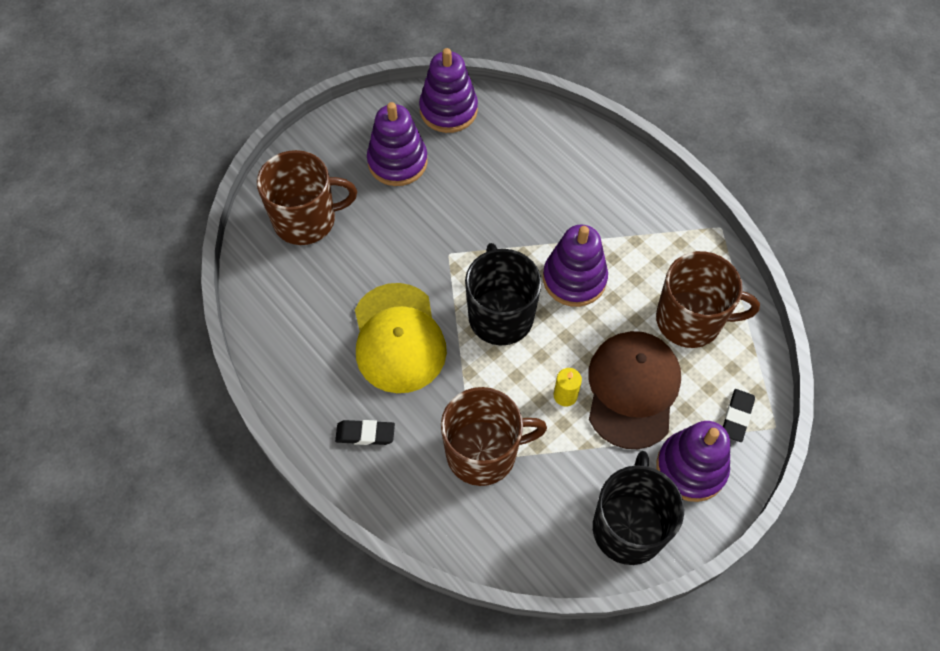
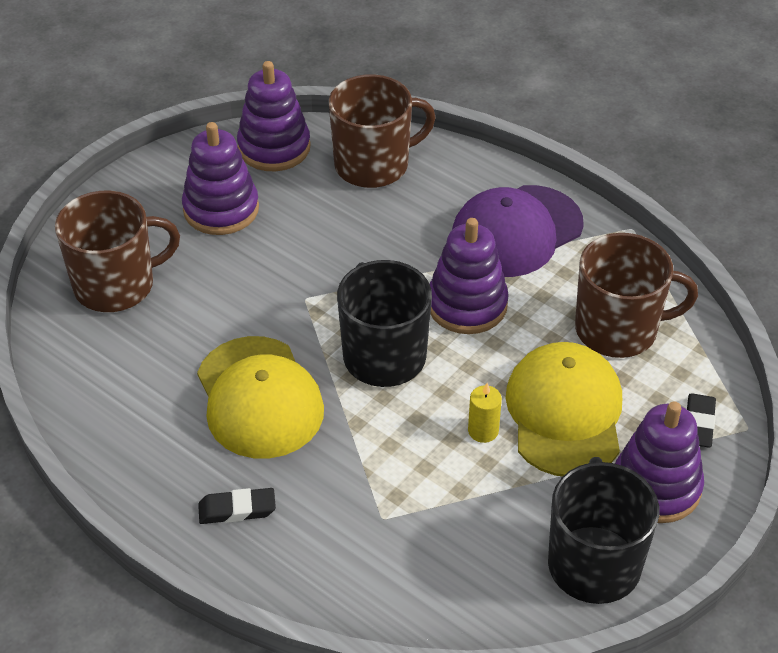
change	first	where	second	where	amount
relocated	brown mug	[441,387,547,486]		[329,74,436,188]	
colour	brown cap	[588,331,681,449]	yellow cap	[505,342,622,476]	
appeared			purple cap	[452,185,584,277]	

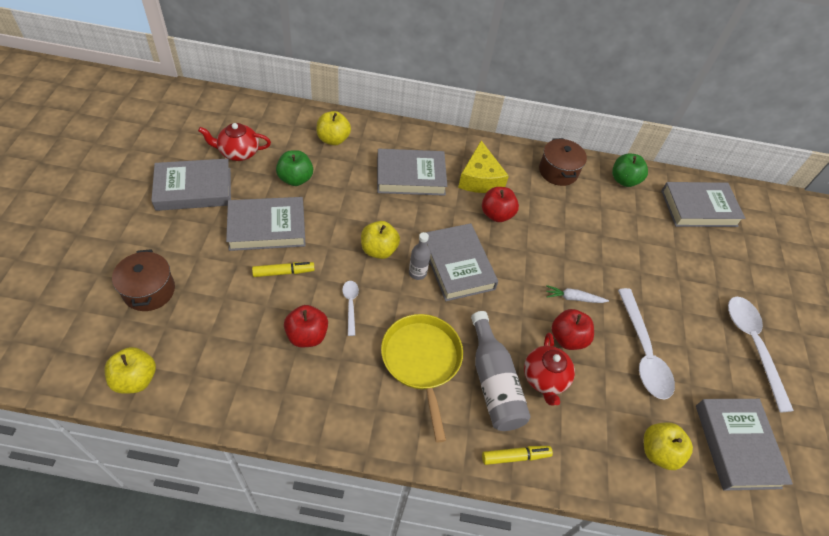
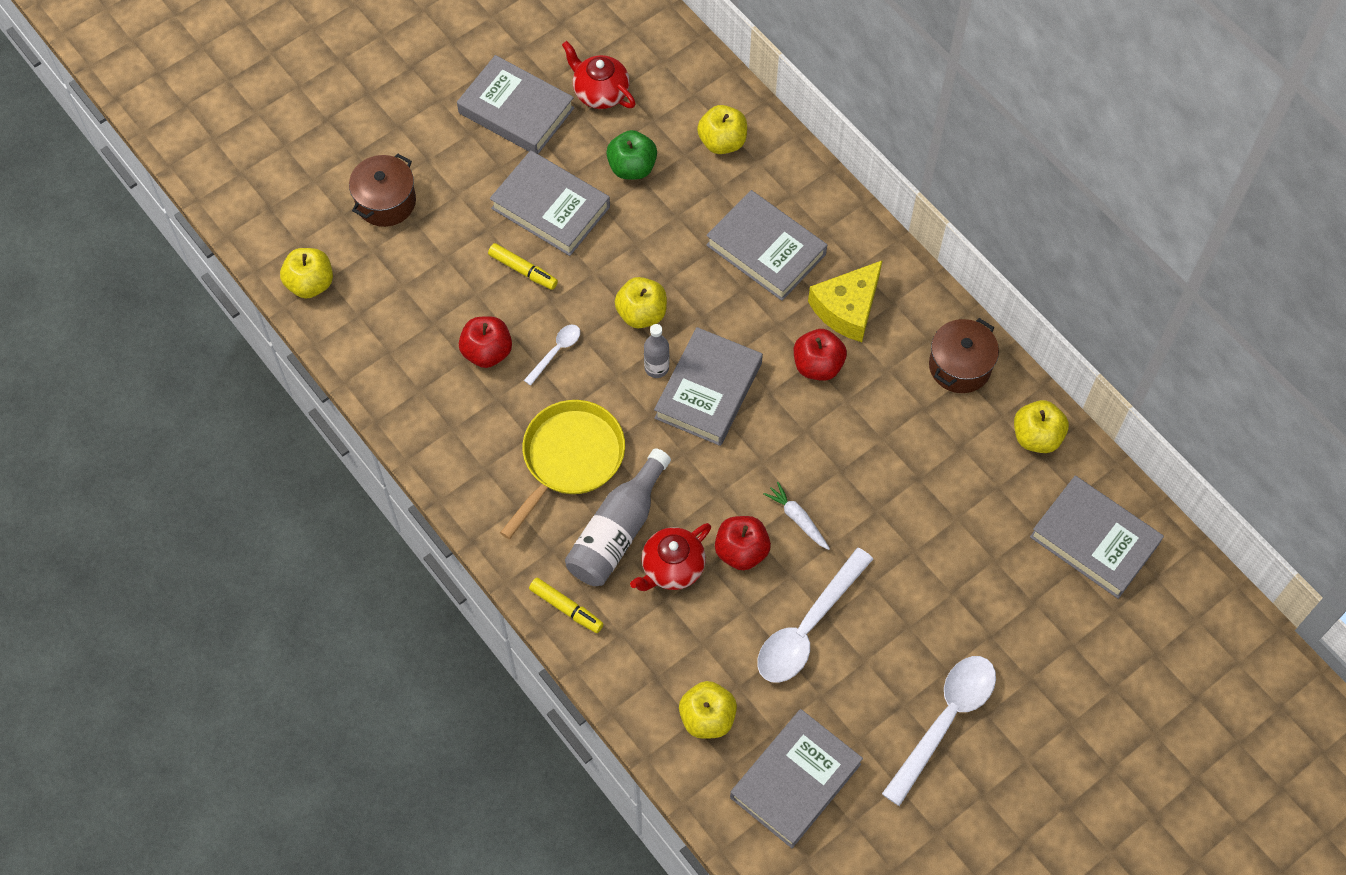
change	first	where	second	where	amount
colour	green apple	[612,153,648,187]	yellow apple	[1014,400,1069,453]	

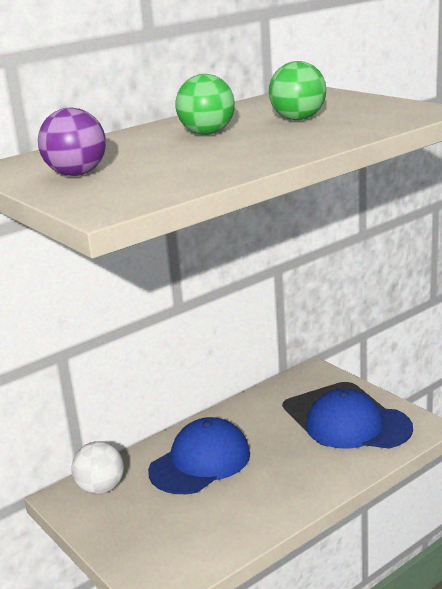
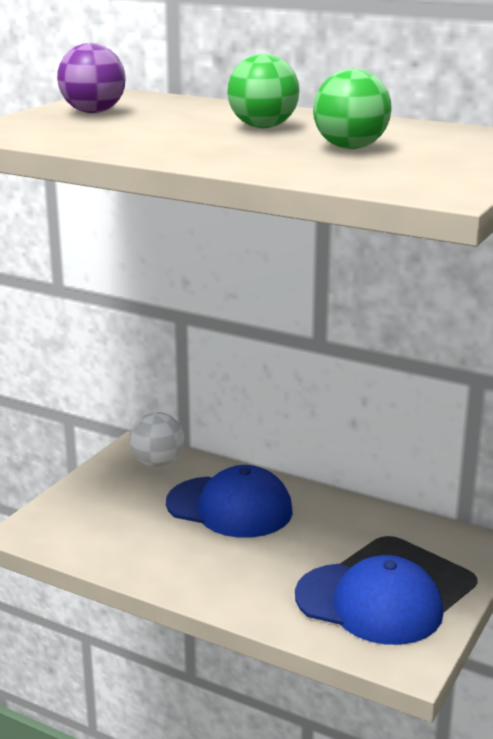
change	first	where	second	where	amount
spun	blue cap	[306,388,413,449]		[295,555,443,645]	120 degrees clockwise

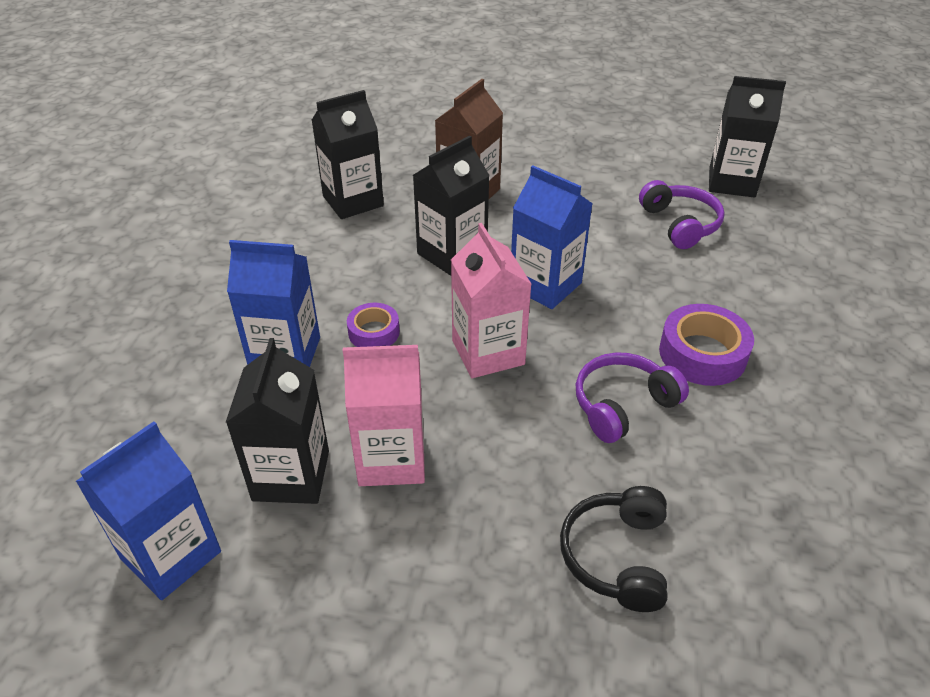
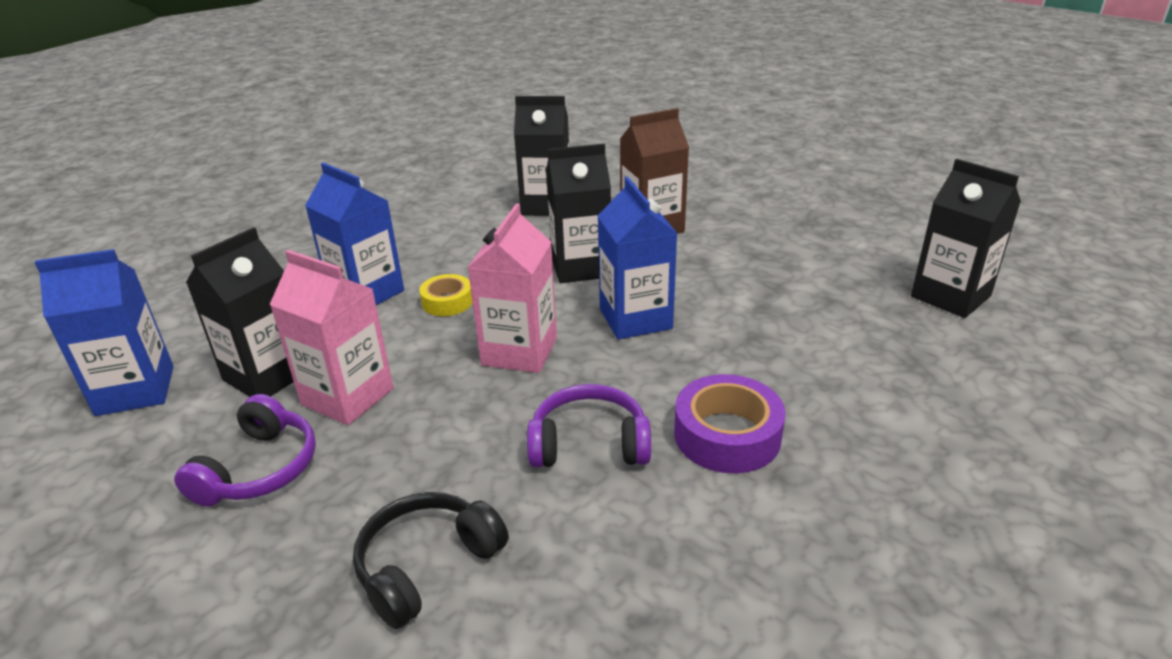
change	first	where	second	where	amount
colour	purple tape	[347,303,400,347]	yellow tape	[420,274,473,316]	
relocated	purple headphones	[639,180,725,249]		[174,394,316,507]	

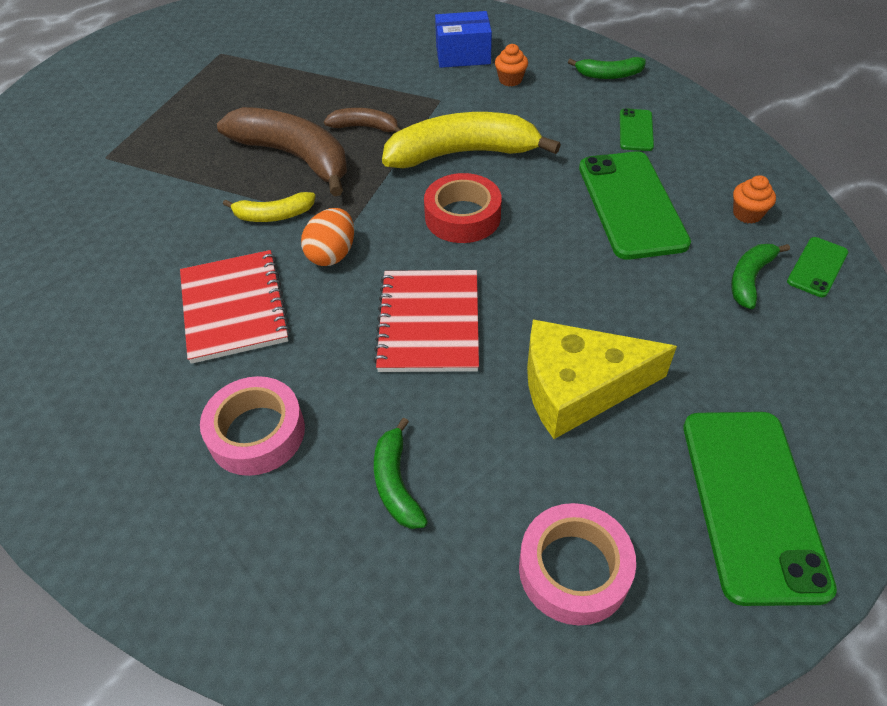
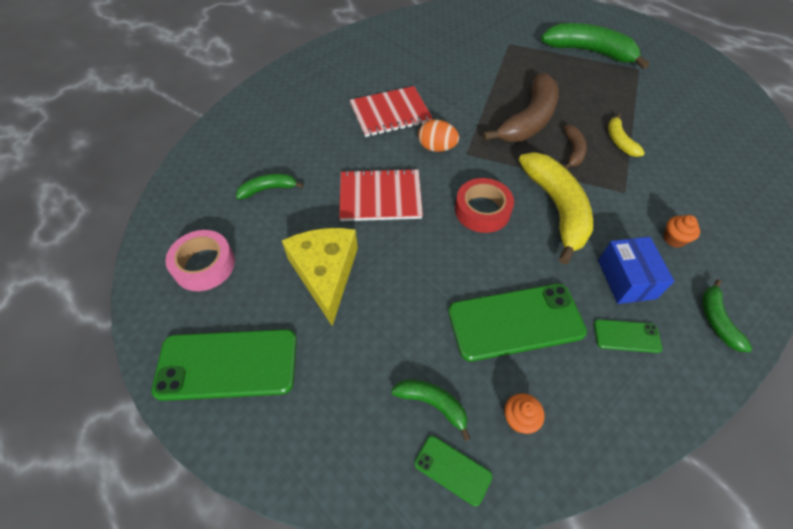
change	first	where	second	where	amount
missing	pink tape	[200,376,305,476]			
relocated	yellow banana	[223,192,315,222]		[608,113,645,157]	
relocated	blue box	[435,11,492,68]		[598,237,674,304]	
appeared			green banana	[541,23,649,69]	

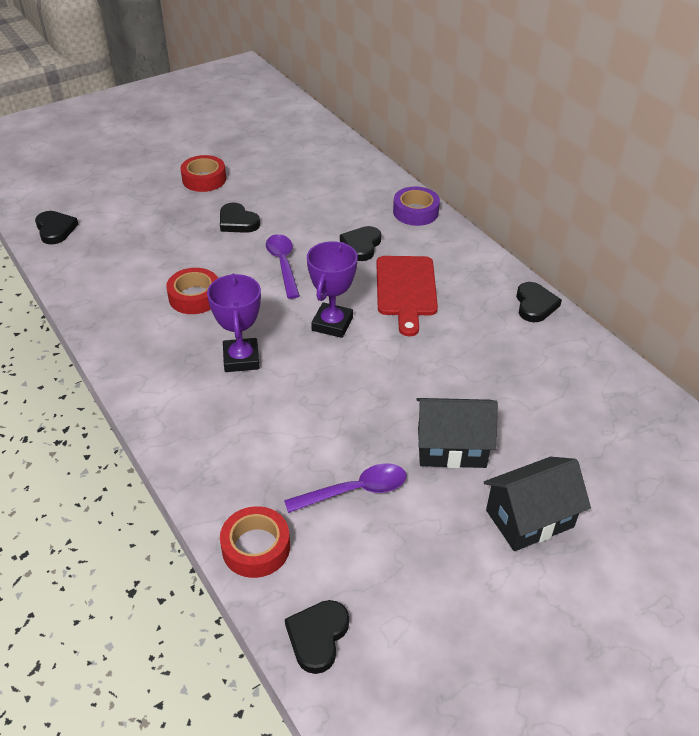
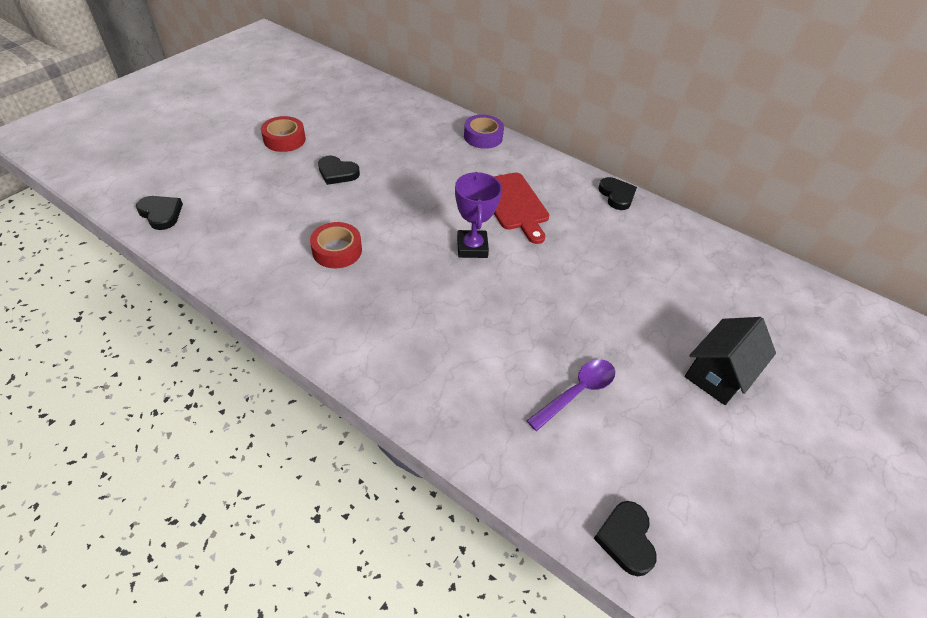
change	first	where	second	where	amount
missing	purple trophy	[207,273,261,372]			
missing	red tape	[220,506,290,578]			
missing	purple spoon	[266,234,300,299]			
missing	black heart	[340,226,381,261]			
missing	black house	[416,398,498,468]			

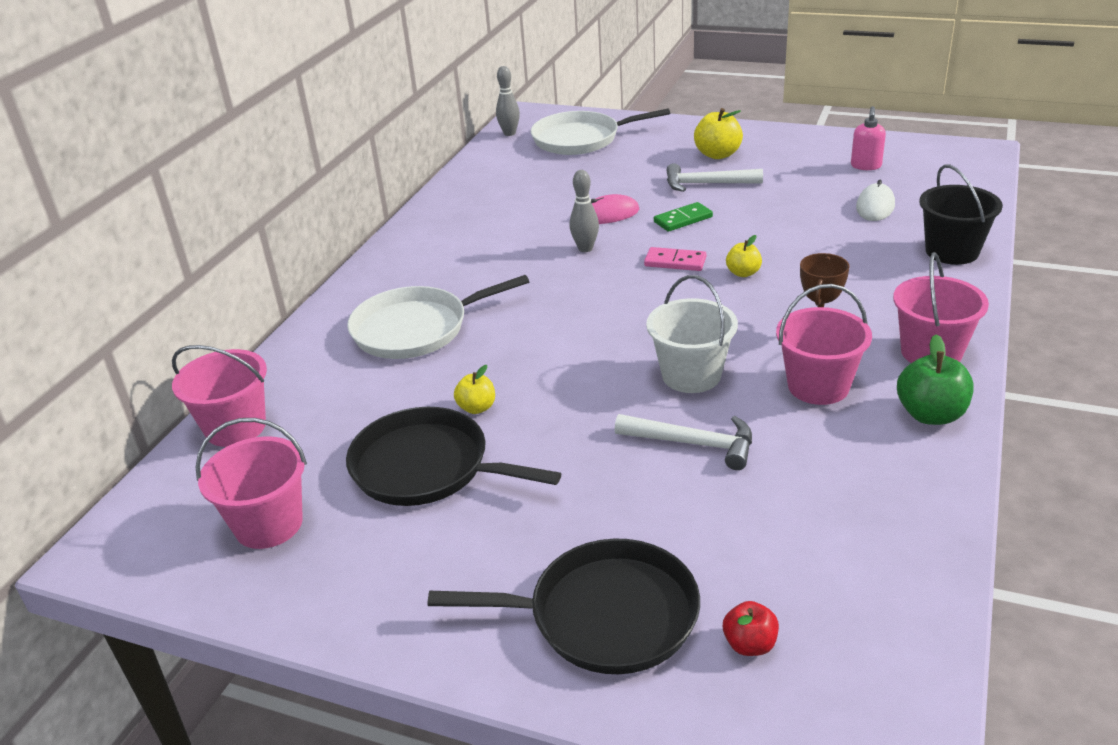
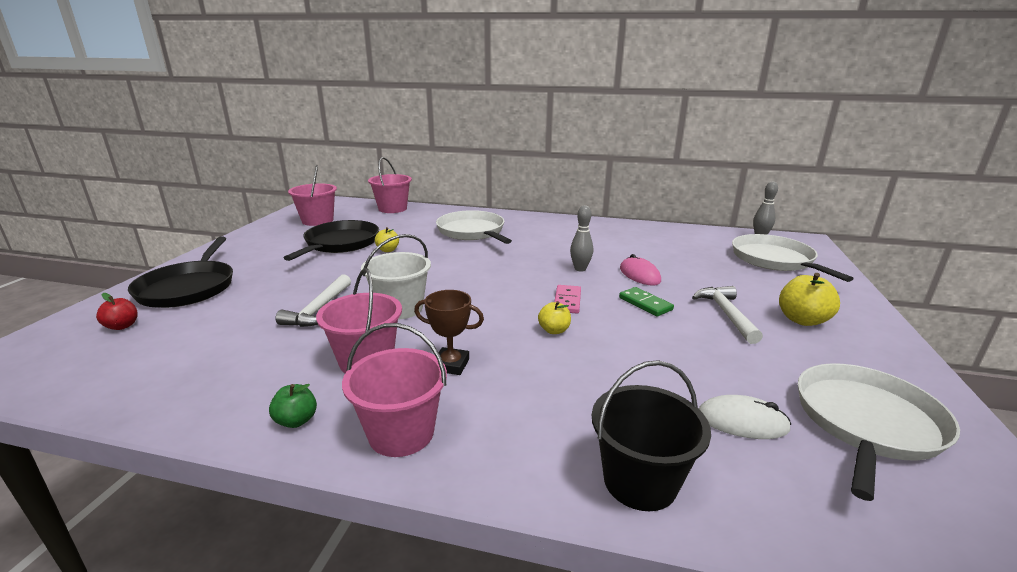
change	first	where	second	where	amount
exchanged	pink soap dispenser	[851,106,886,170]	white pan	[798,363,960,501]	
size	green apple	[897,334,973,425]		[269,384,317,428]	x0.61

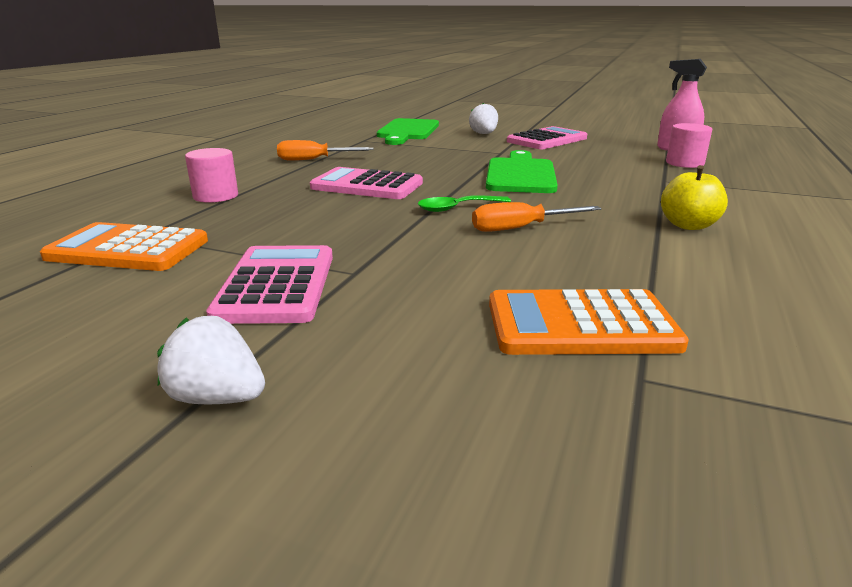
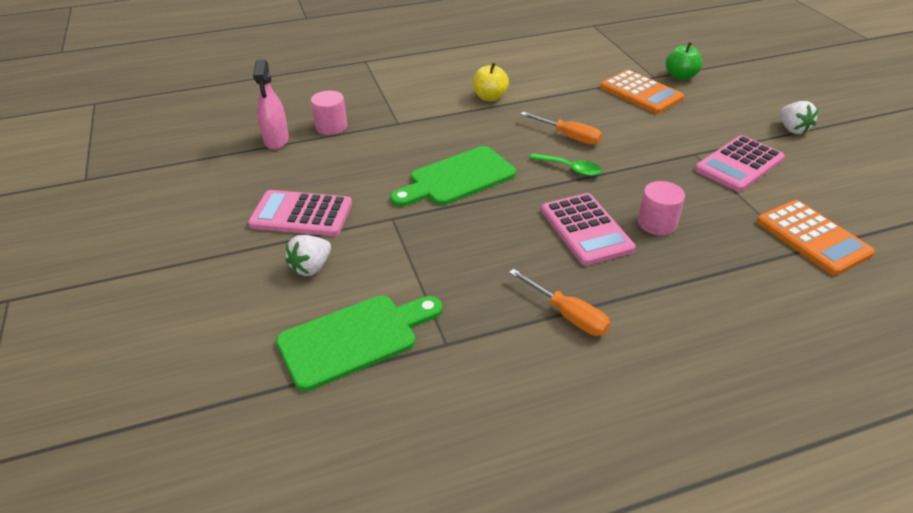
change	first	where	second	where	amount
relocated	pink cylinder	[185,148,238,203]		[638,181,685,235]	
appeared			green apple	[666,42,702,80]	

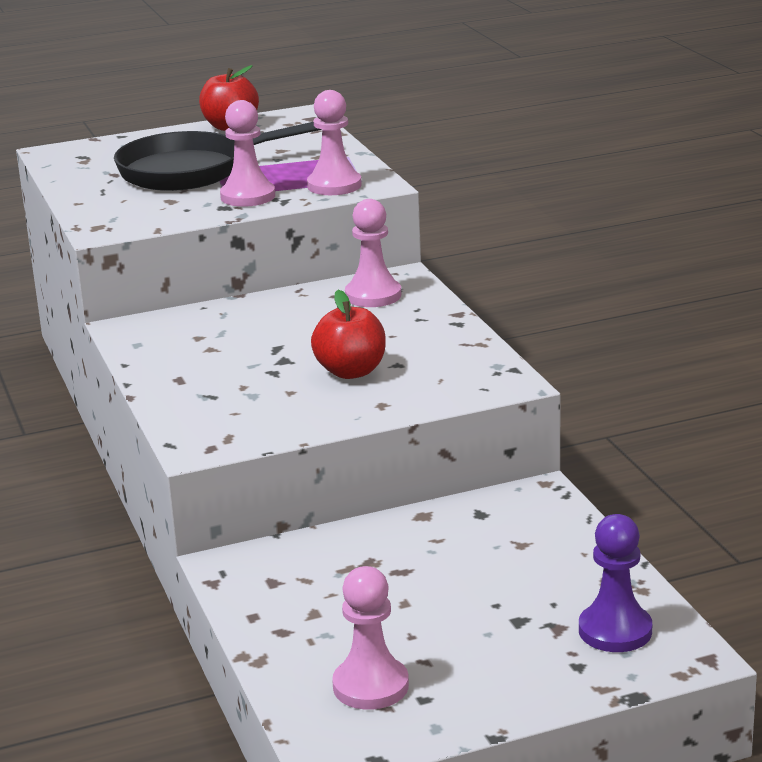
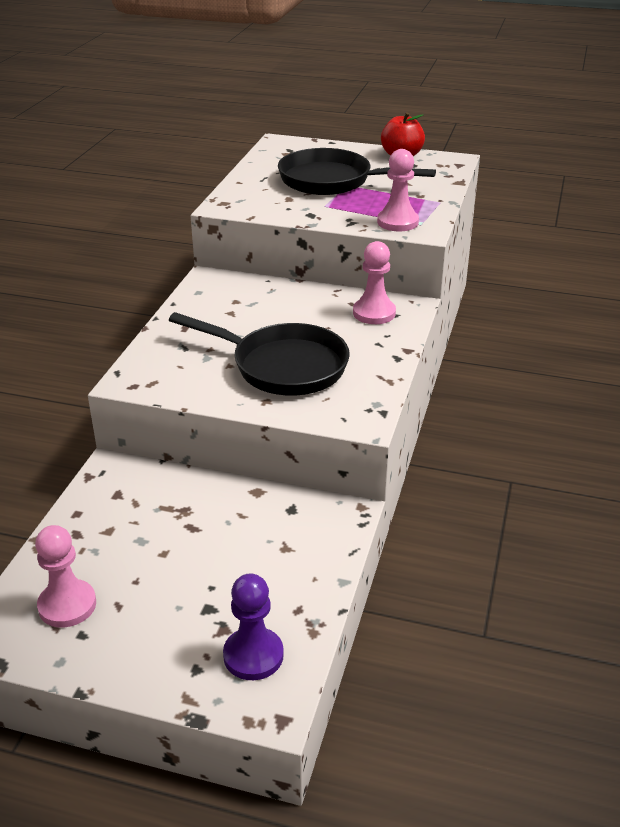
change	first	where	second	where	amount
missing	pink pawn	[220,100,275,207]			
exchanged	red apple	[311,290,386,379]	black pan	[169,312,350,395]	

